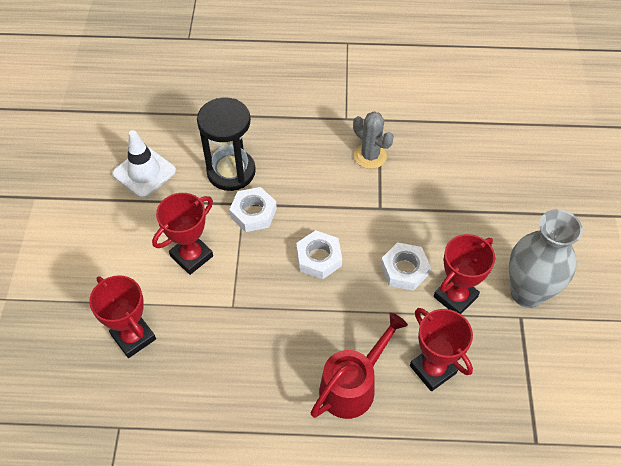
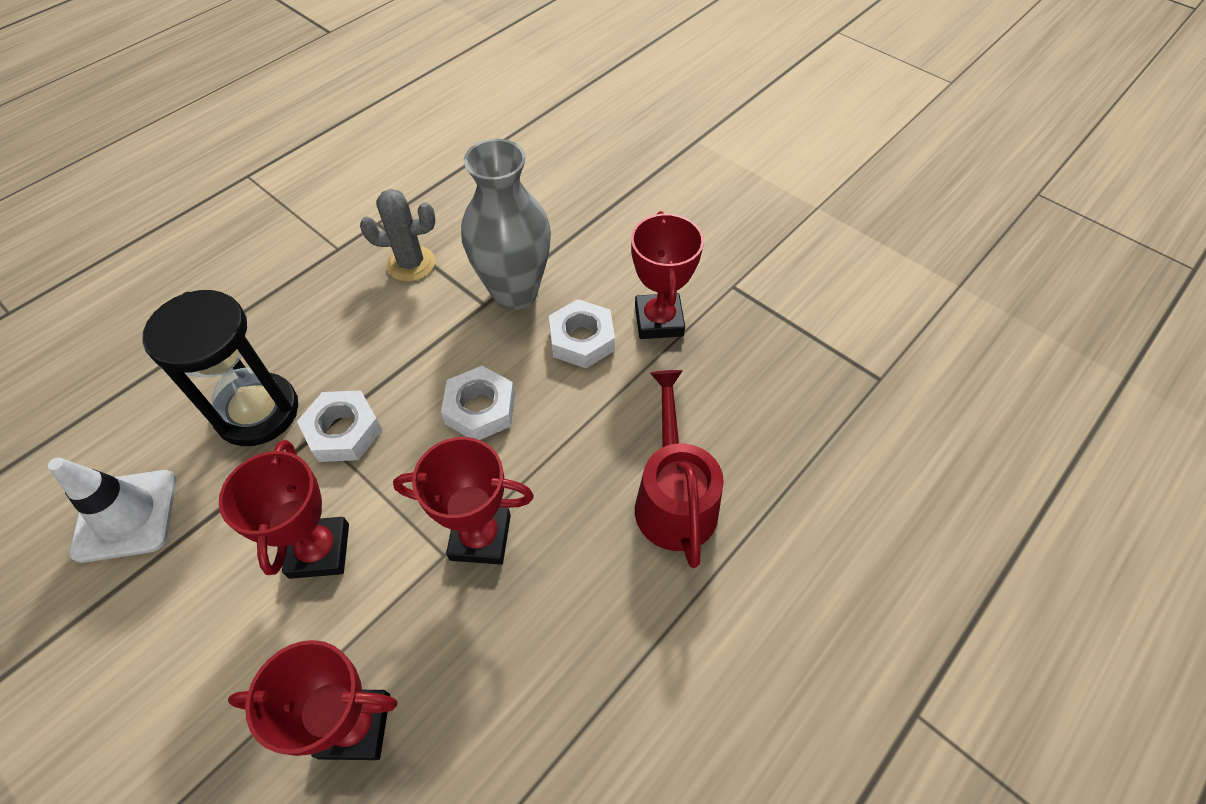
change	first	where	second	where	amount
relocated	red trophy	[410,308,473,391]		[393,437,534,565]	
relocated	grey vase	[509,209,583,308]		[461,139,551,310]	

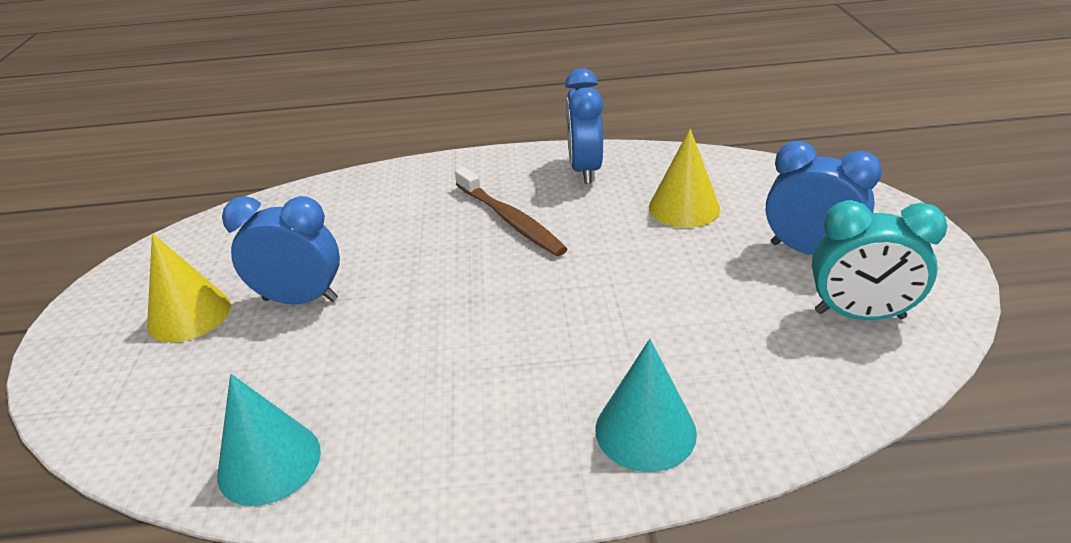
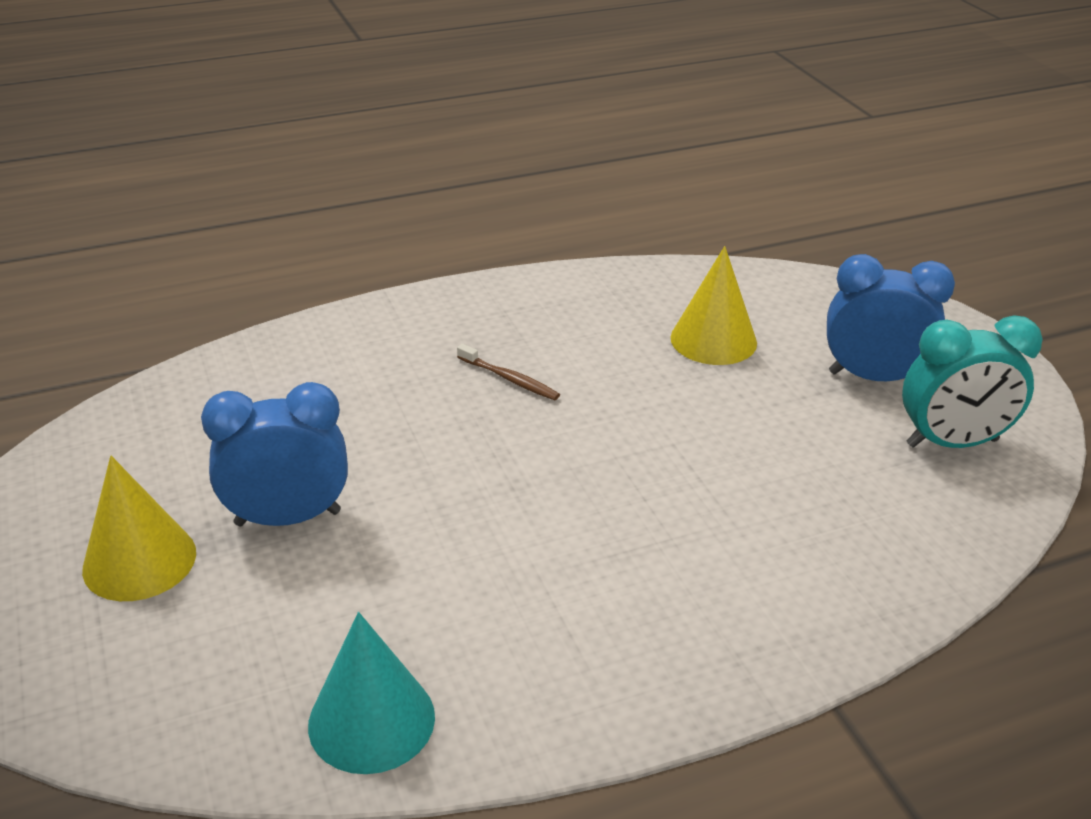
change	first	where	second	where	amount
size	brown toothbrush	[455,167,567,256]		[457,344,560,400]	x0.55
missing	blue clock	[565,68,603,184]			
missing	turquoise cone	[595,339,697,472]			

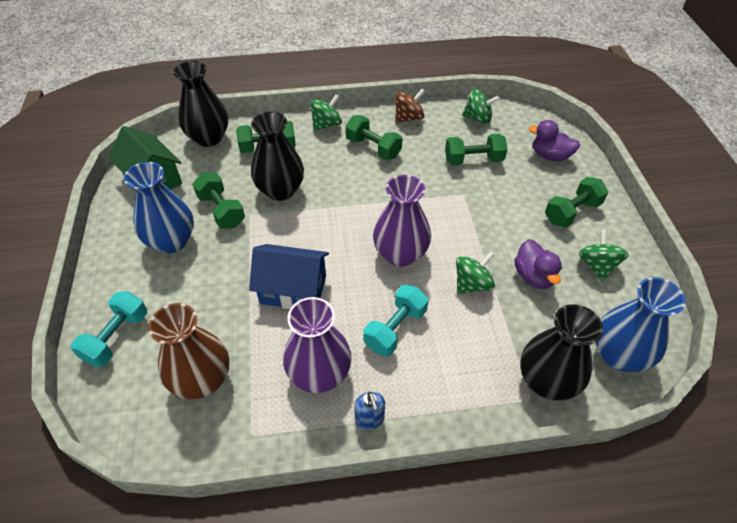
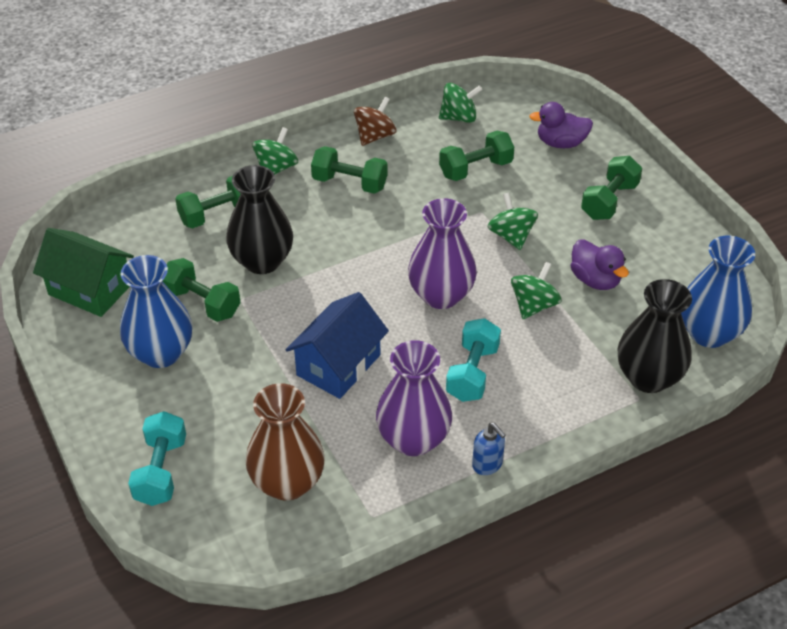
change	first	where	second	where	amount
missing	black vase	[173,61,228,147]			
spun	blue house	[249,244,329,309]		[286,292,389,399]	45 degrees counterclockwise
relocated	green spinning top	[579,229,629,281]		[487,193,538,250]	

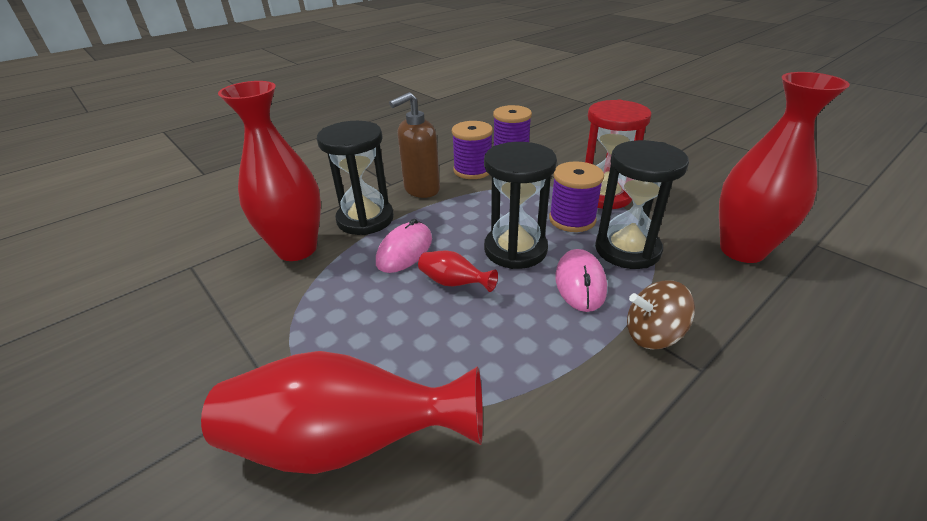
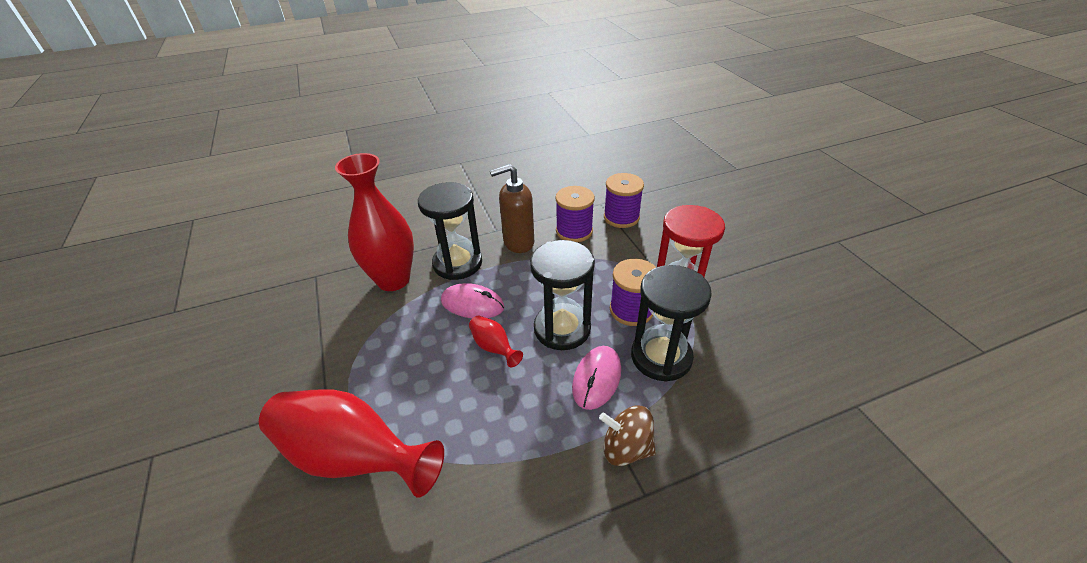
change	first	where	second	where	amount
spun	pink mouse	[376,218,432,273]		[441,283,504,318]	60 degrees clockwise
missing	red vase	[719,72,850,263]			

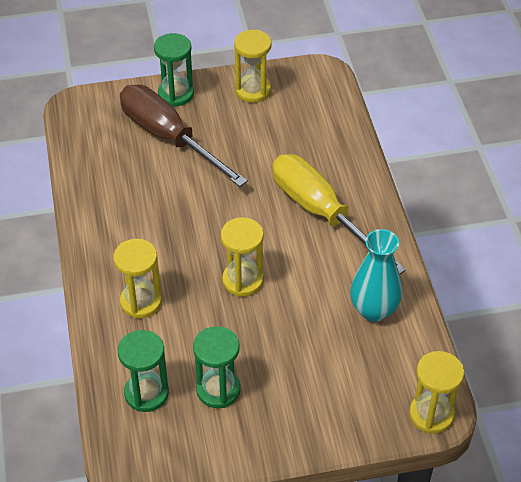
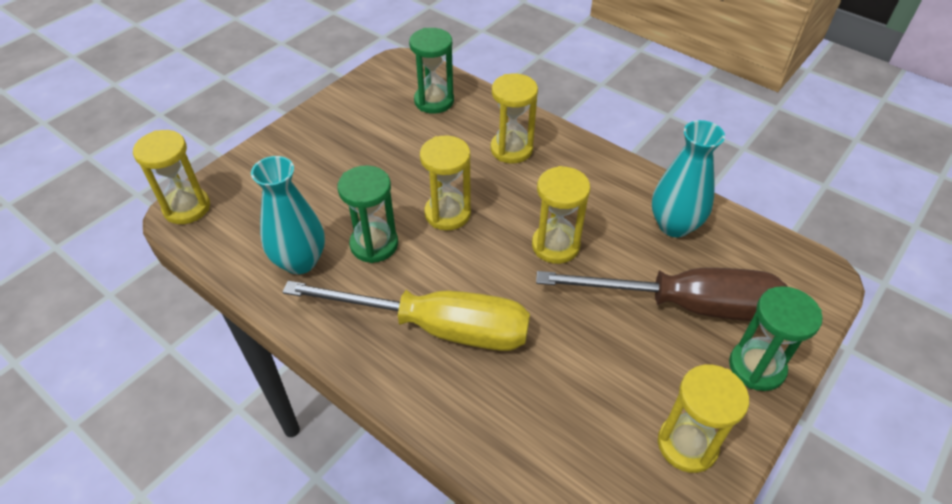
change	first	where	second	where	amount
relocated	green hourglass	[193,326,241,408]		[337,165,398,263]	
appeared			yellow hourglass	[532,166,590,264]	
appeared			turquoise vase	[652,120,725,237]	

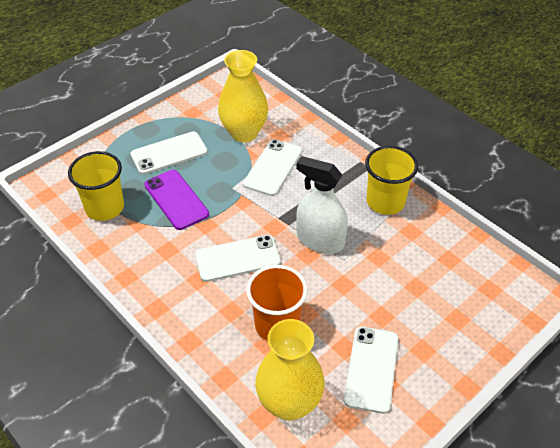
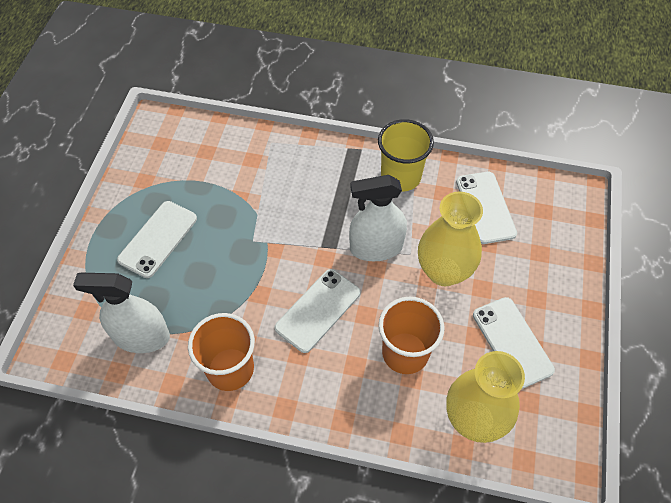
change	first	where	second	where	amount
exchanged	yellow cup	[68,151,124,221]	white spray bottle	[73,273,170,353]	
missing	purple phone	[144,170,209,230]			
relocated	yellow vase	[218,50,268,142]		[418,192,483,286]	
relocated	white phone	[243,139,302,196]		[456,172,517,244]	
appeared			orange cup	[188,313,255,391]	

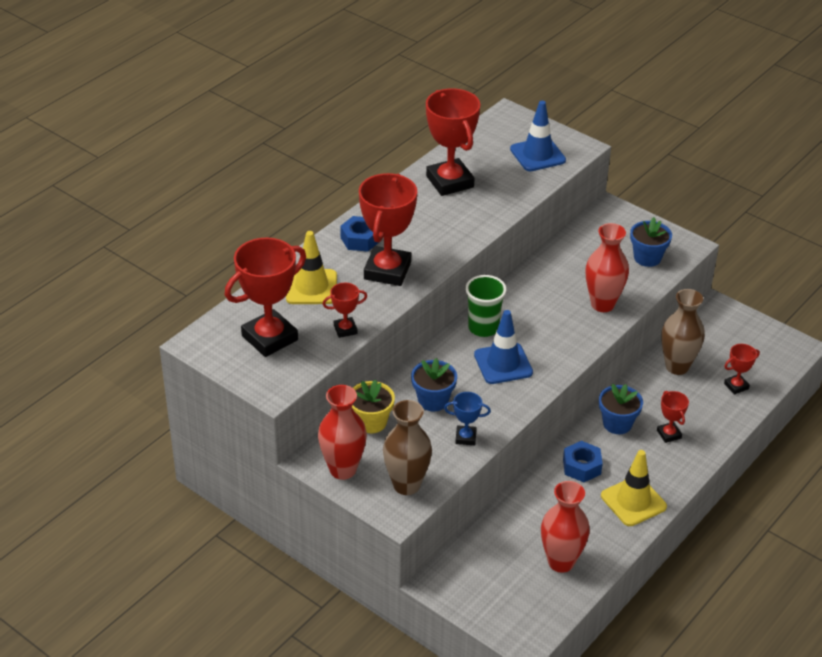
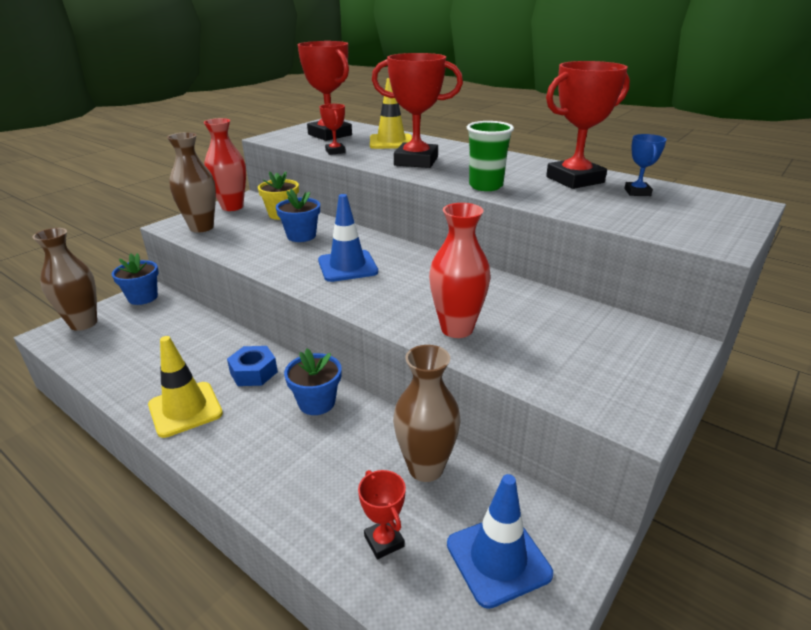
change	first	where	second	where	amount
missing	blue nut	[340,216,379,252]			
relocated	blue trophy	[444,392,491,445]		[624,134,667,196]	
relocated	green cup	[465,275,507,337]		[467,121,514,191]	
relocated	blue traffic cone	[510,101,566,171]		[447,474,553,609]	
missing	red vase	[541,481,590,573]			
relocated	blue flower pot	[630,217,672,267]		[112,253,159,305]	
missing	red trophy	[657,391,689,443]			
appeared			brown vase	[33,228,97,331]	

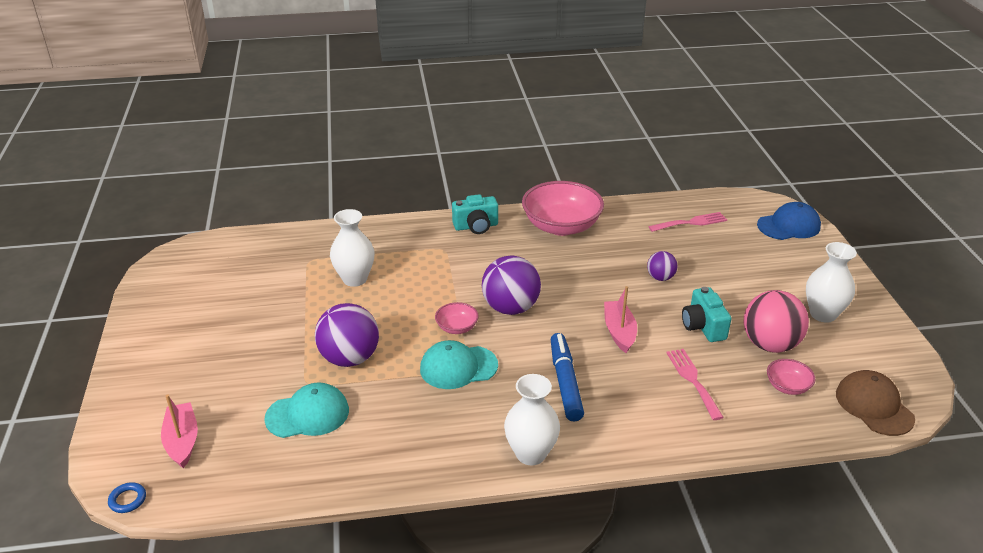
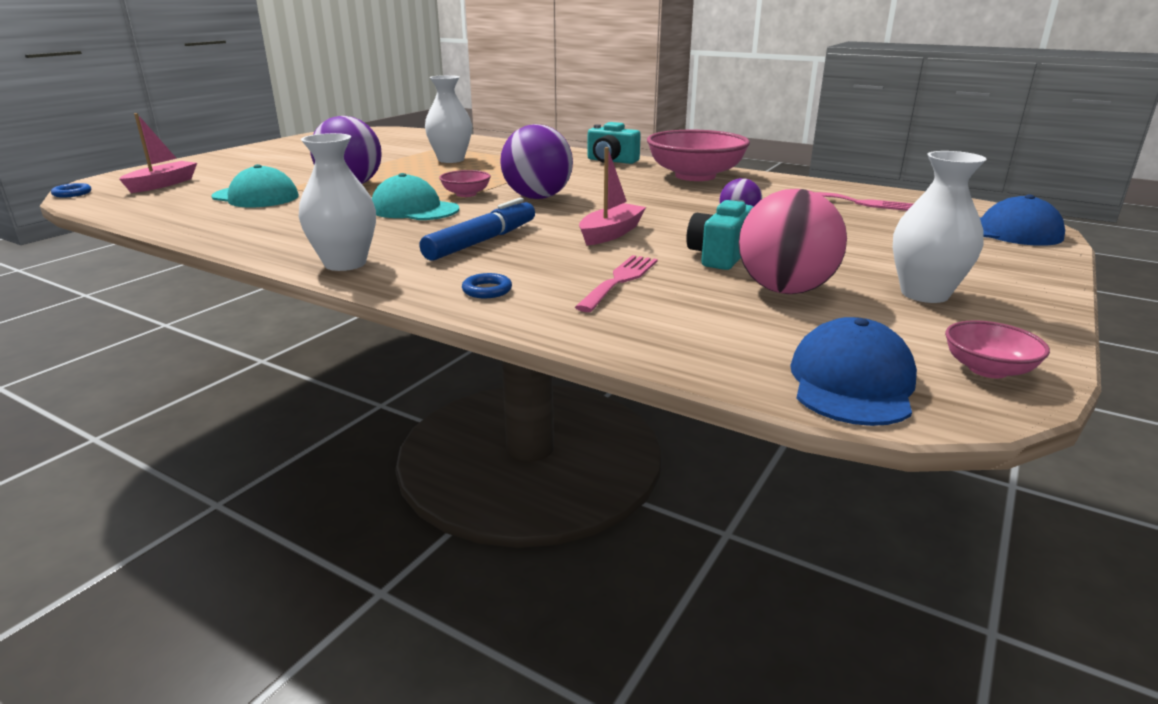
change	first	where	second	where	amount
relocated	pink bowl	[767,359,816,395]		[945,320,1050,378]	
colour	brown cap	[836,370,915,436]	blue cap	[790,317,917,426]	
appeared			blue ring	[462,273,512,298]	

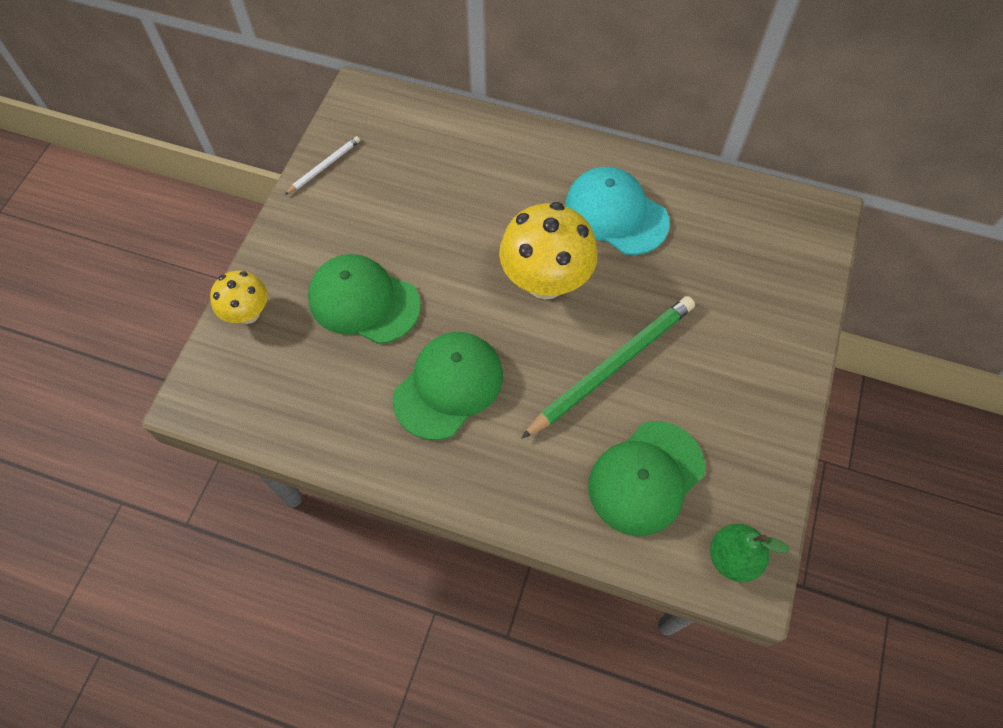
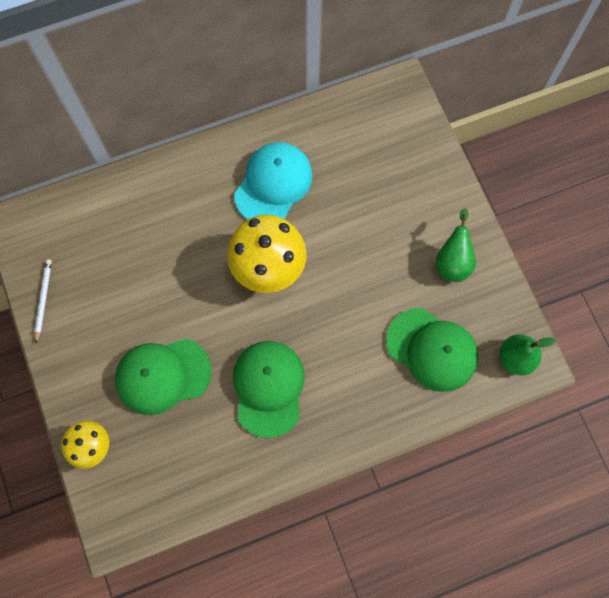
change	first	where	second	where	amount
missing	green pencil	[521,296,695,439]			
spun	turquoise cap	[565,167,670,255]		[234,142,313,220]	120 degrees clockwise
spun	green cap	[588,421,705,536]		[386,308,479,392]	60 degrees counterclockwise
appeared			green pear	[436,209,476,282]	

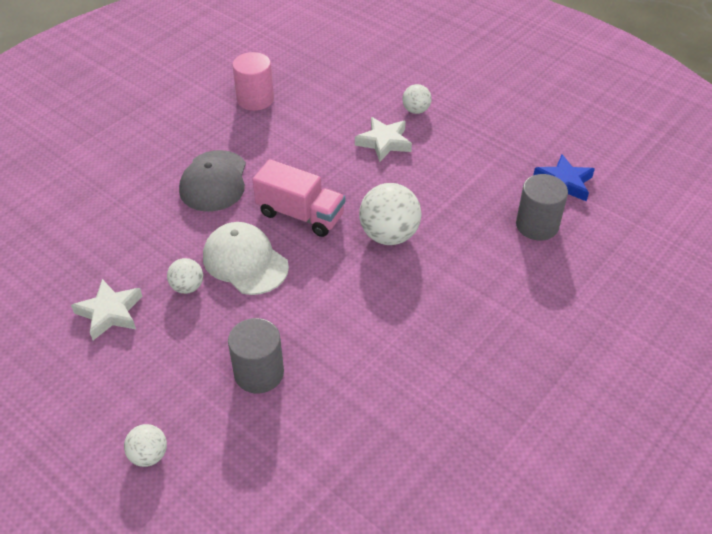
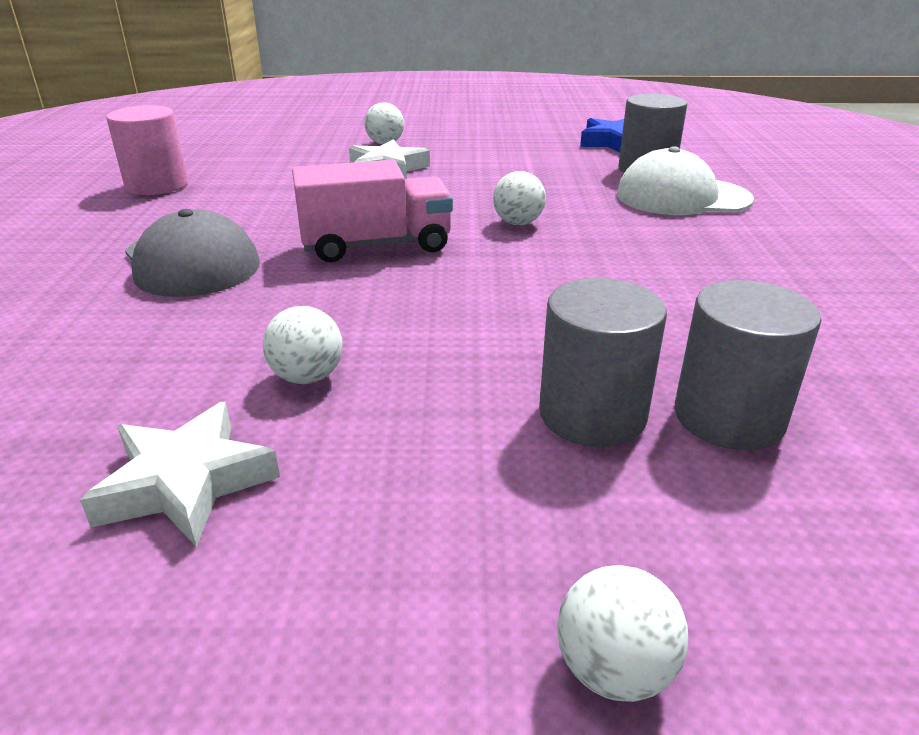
change	first	where	second	where	amount
relocated	white cap	[203,222,289,295]		[617,146,754,215]	
size	white ball	[359,183,421,245]		[493,171,546,225]	x0.55
appeared			grey cylinder	[674,280,821,450]	

